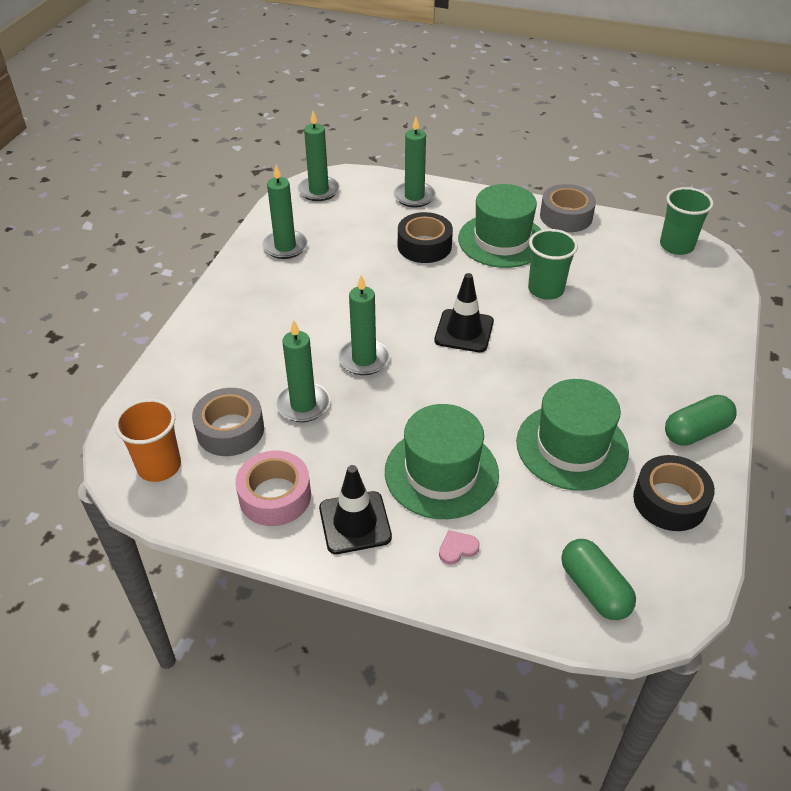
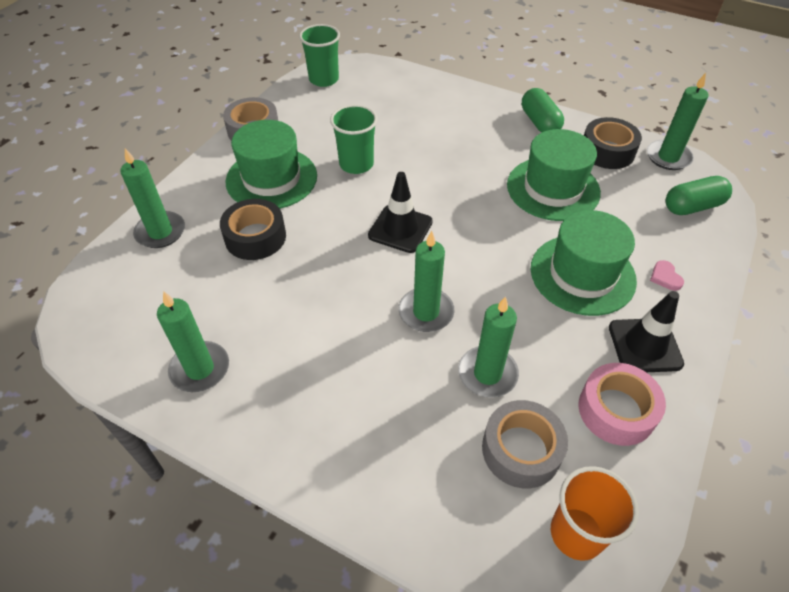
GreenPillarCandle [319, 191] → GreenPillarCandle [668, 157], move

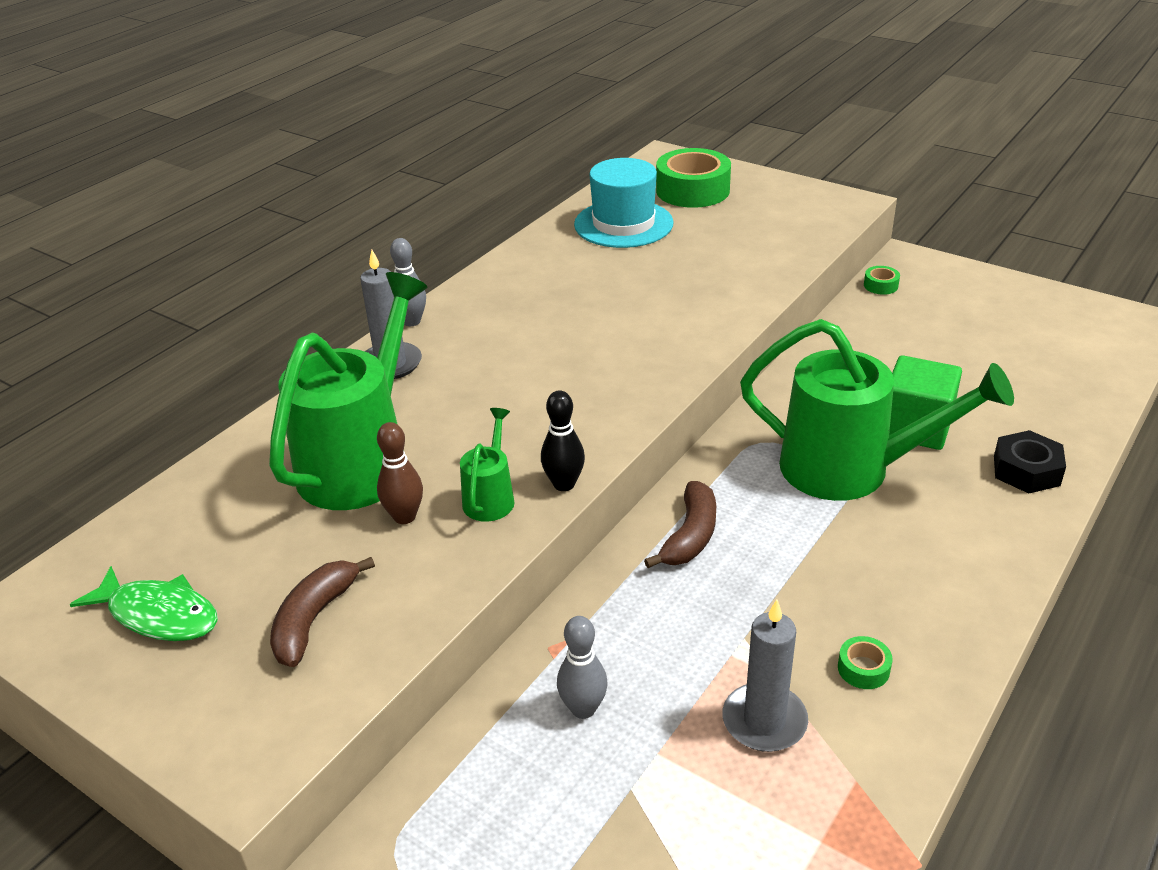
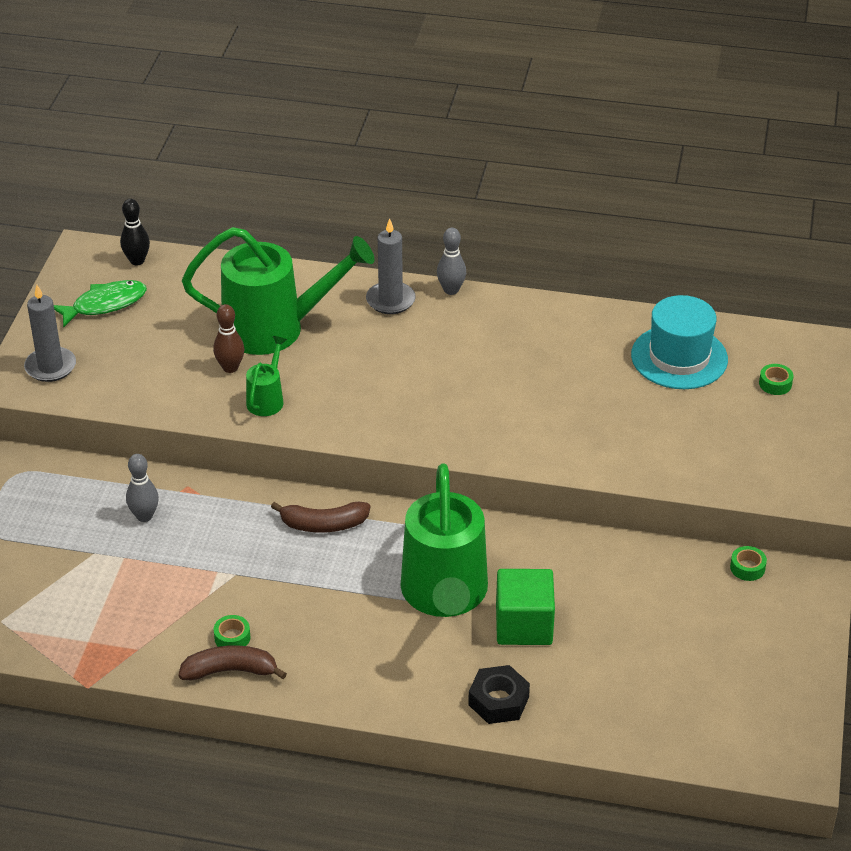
GreyPillarCandle [764, 721] → GreyPillarCandle [50, 367], move
GreenToyFish [159, 615] → GreenToyFish [105, 304], 120 degrees counterclockwise
JetBlackBowlingPin [564, 484] → JetBlackBowlingPin [137, 261], move
BrownBananaFruit [314, 619] → BrownBananaFruit [230, 671], move
GreenWateringCan [491, 497] → GreenWateringCan [267, 399], 60 degrees counterclockwise
GreenStickyTape [692, 190] → GreenStickyTape [775, 384], x0.43

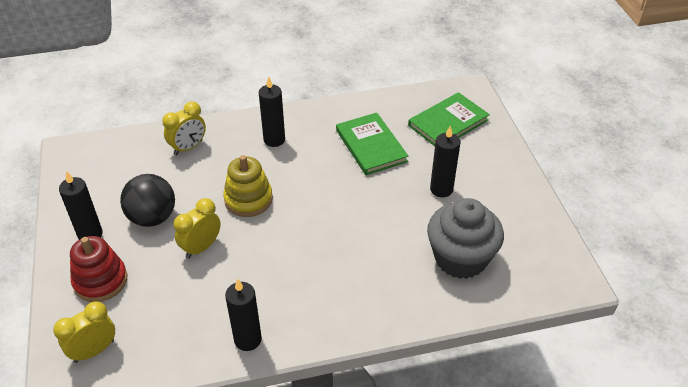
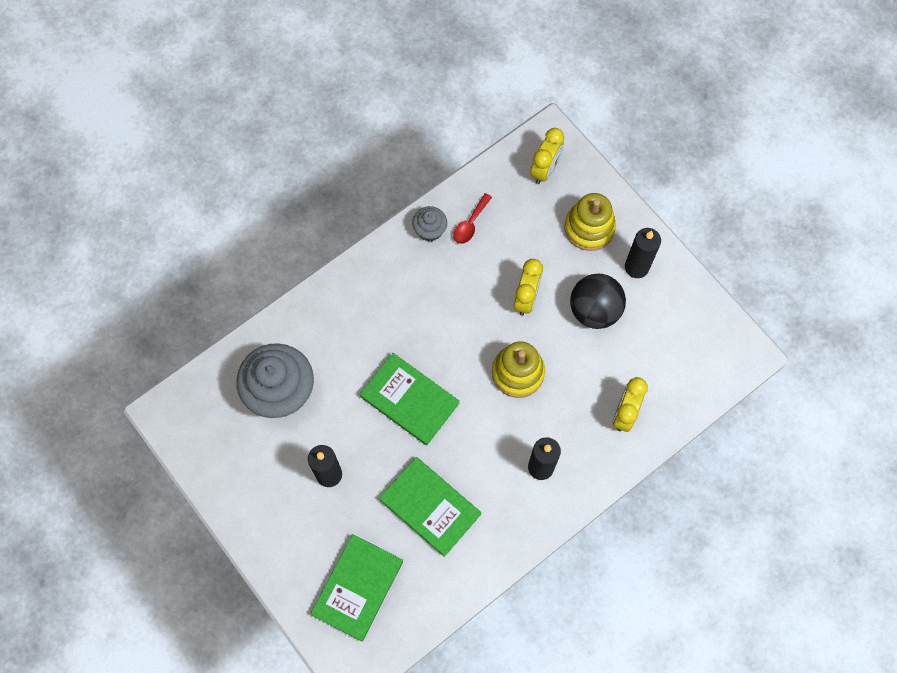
- → GreenBook [409, 400]
JetBlackPillarCandle [248, 339] → GreyFairyCake [430, 230]
- → CrimsonTeaspoon [470, 224]
CrimsonRingStacker [100, 281] → YellowRingStacker [589, 228]

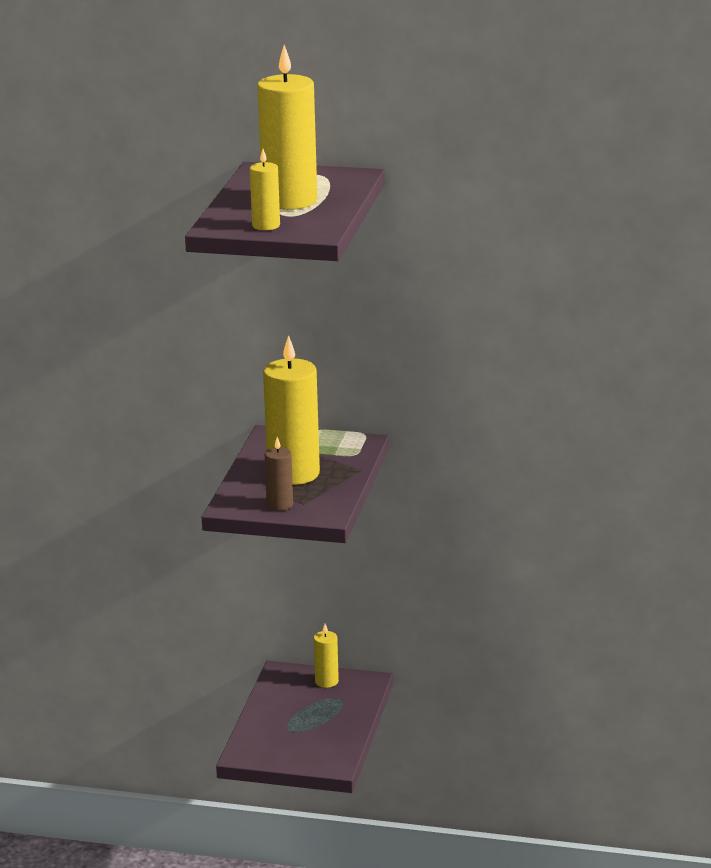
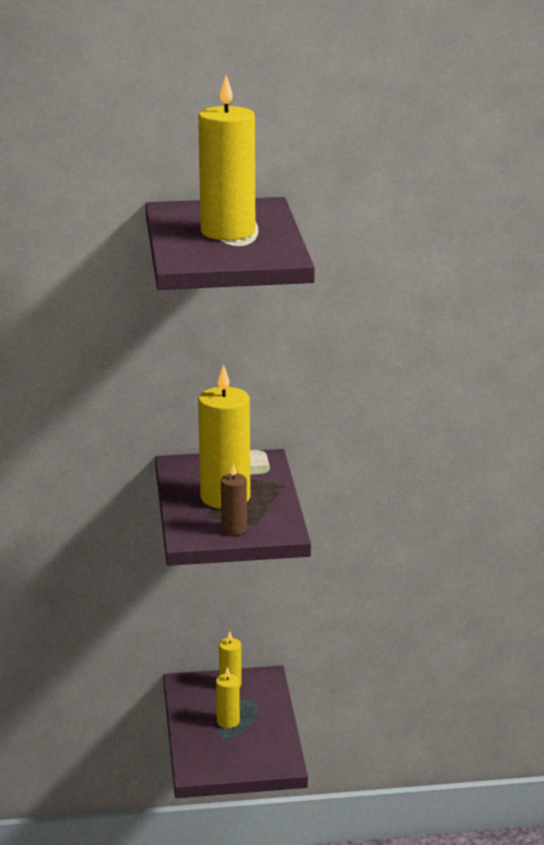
YellowPillarCandle [266, 225] → YellowPillarCandle [228, 721], move

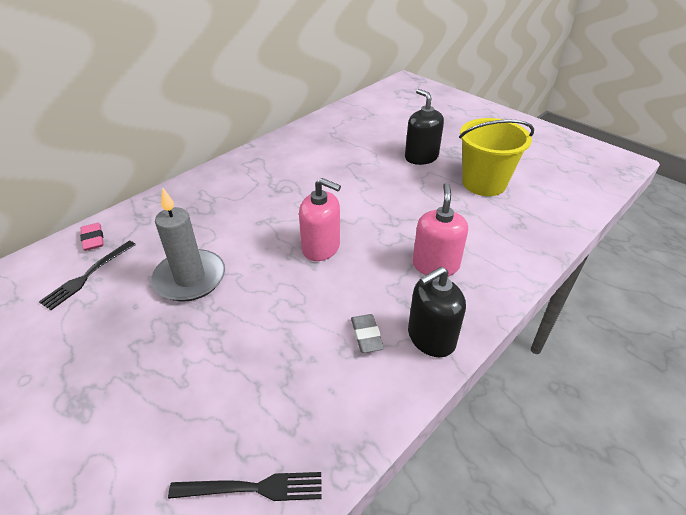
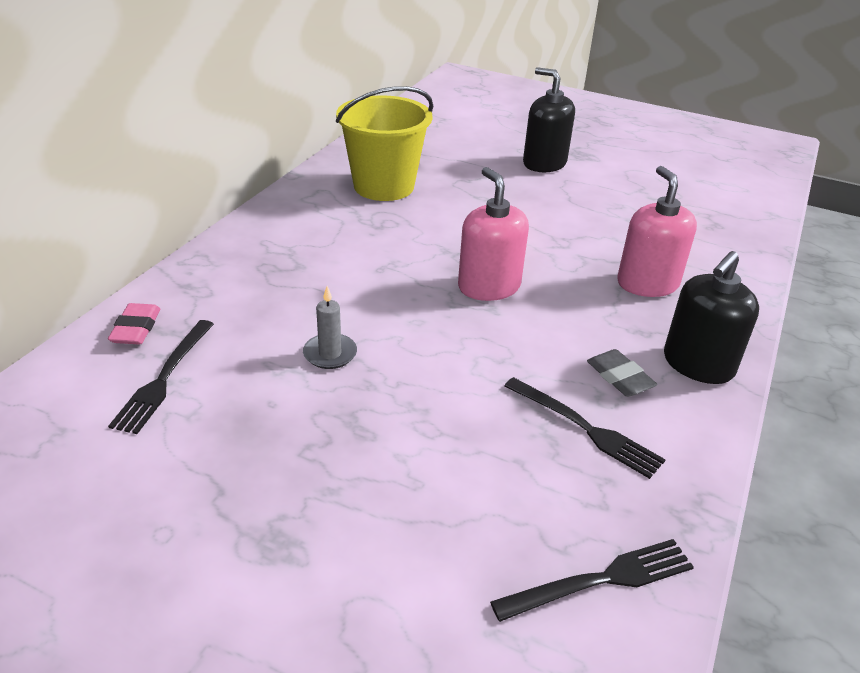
PinkEraser [93, 239] → PinkEraser [136, 328], 45 degrees clockwise
GreyPillarCandle [190, 278] → GreyPillarCandle [330, 354], x0.49
YellowBucket [484, 183] → YellowBucket [384, 186], move
PinkSoapPump [321, 247] → PinkSoapPump [489, 286], 120 degrees counterclockwise
- → JetBlackDinnerFork [585, 428]

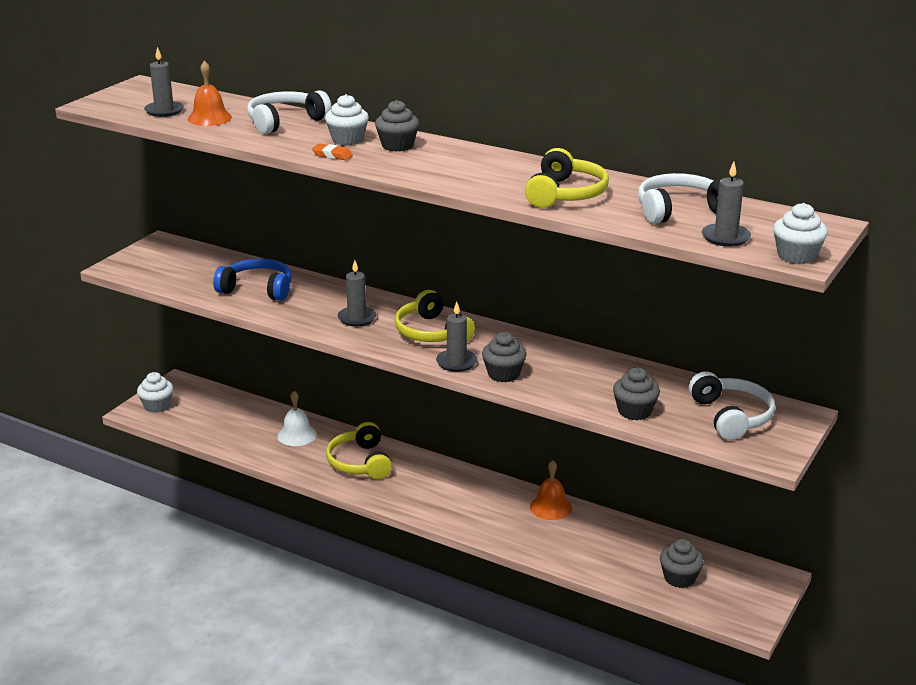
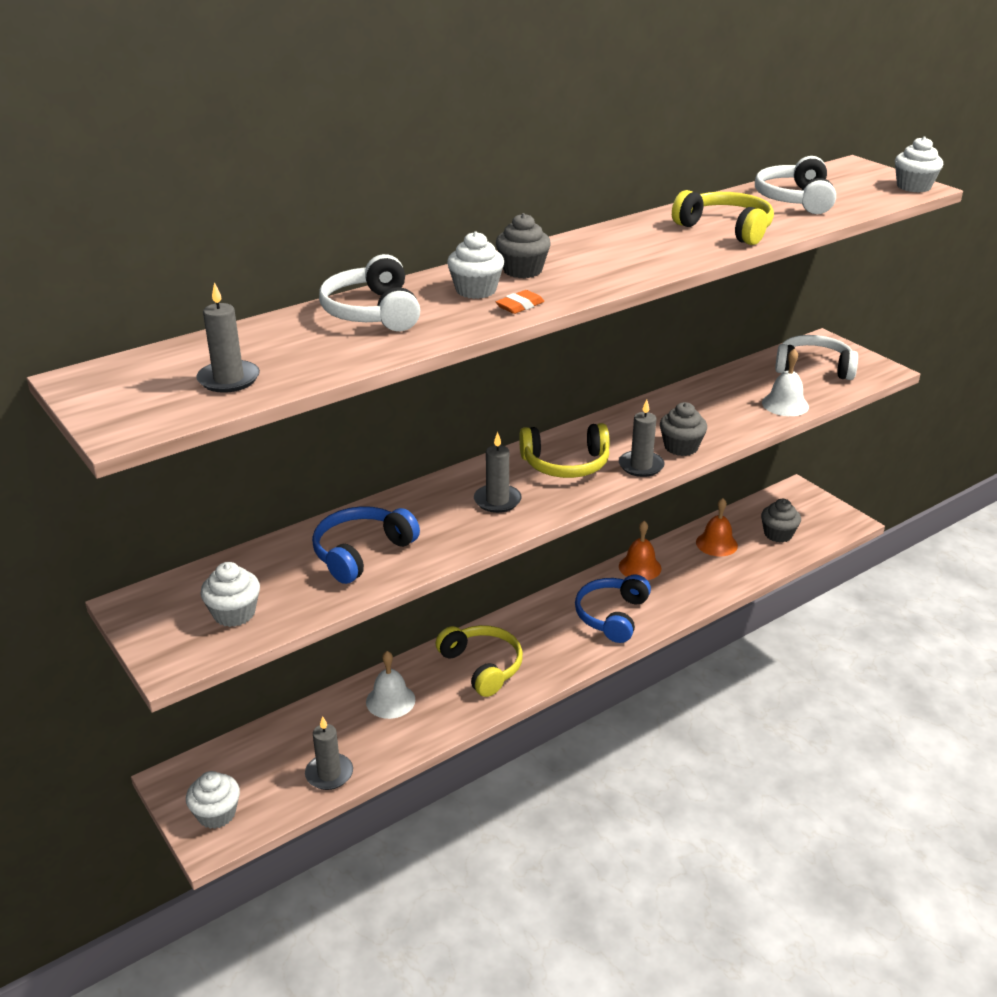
- → WhiteFairyCake [234, 613]
GreyPillarCandle [725, 237] → GreyPillarCandle [329, 774], move
YellowOverEarHeadphones [360, 462] → YellowOverEarHeadphones [482, 666], 135 degrees counterclockwise
- → BlueOverEarHeadphones [612, 616]
BrightOrangeBell [209, 118] → BrightOrangeBell [716, 544], move
GreyFairyCake [634, 411] → WhiteBell [785, 404]

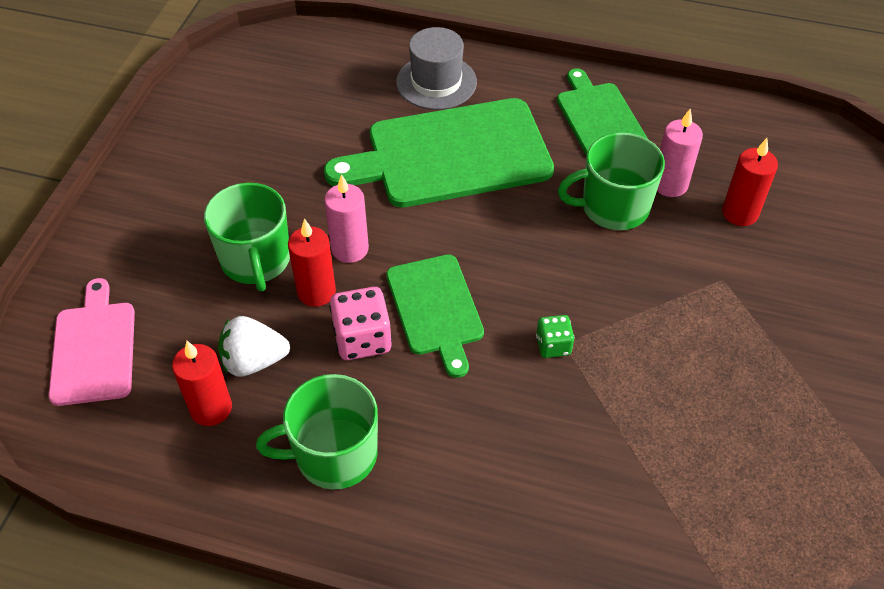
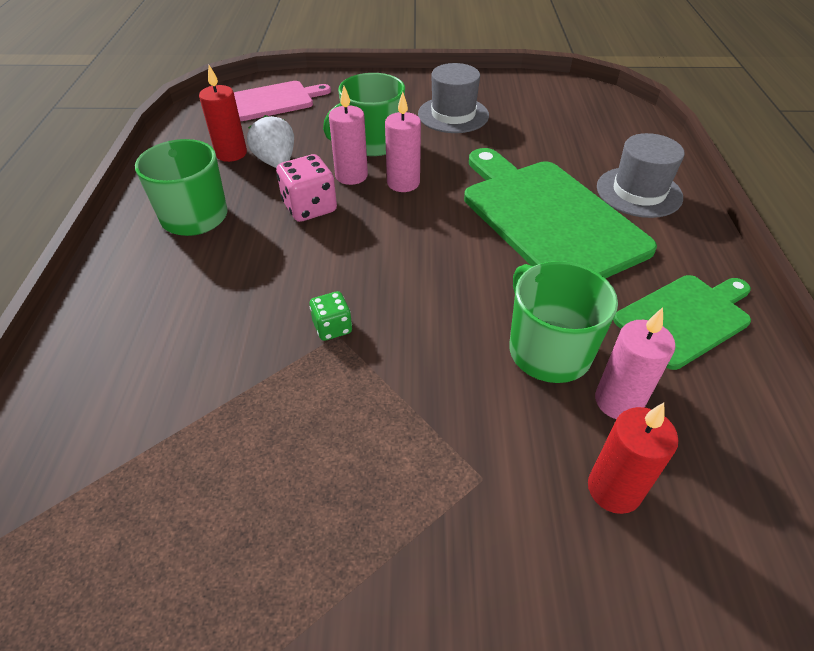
CrimsonPillarCandle [316, 292] → PinkPillarCandle [351, 176]
- → GreyTopHat [453, 115]
GreenChoppingBoard [435, 309] → -

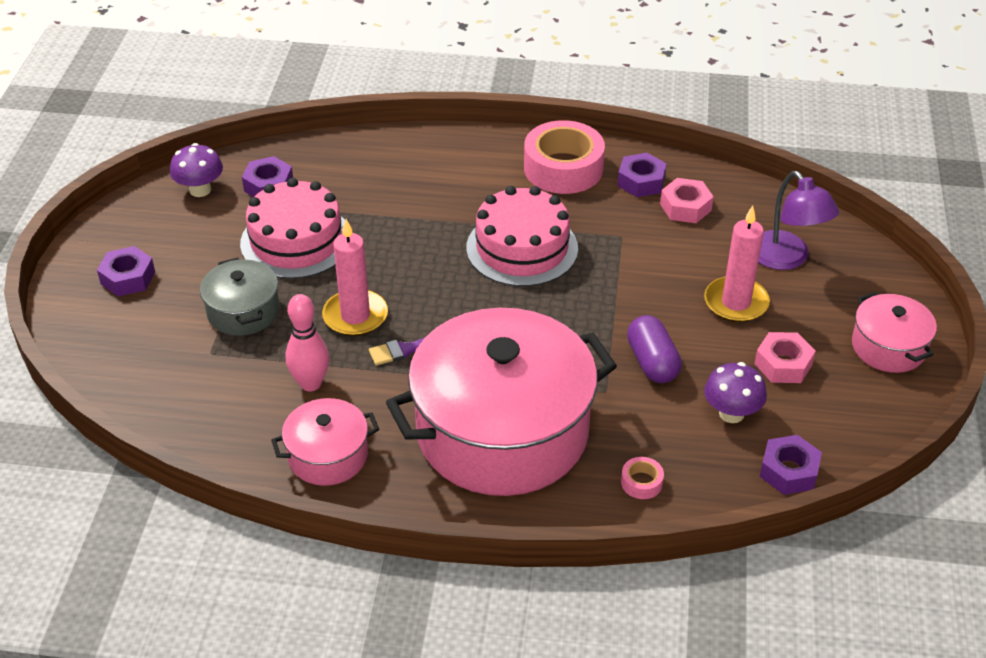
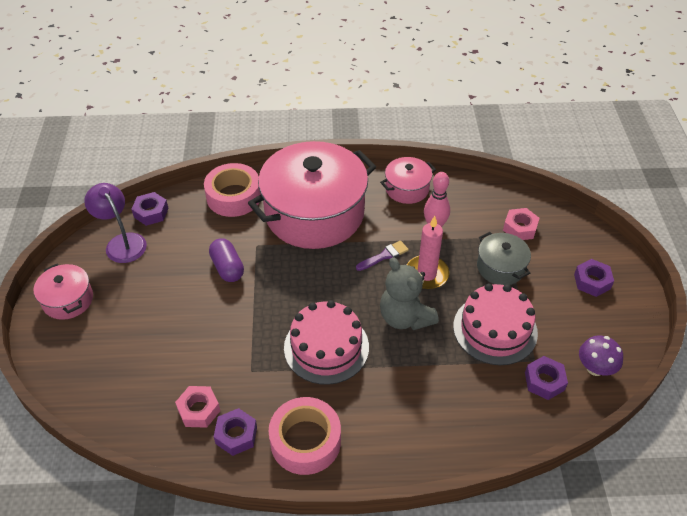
PurpleLamp [786, 259] → PurpleLamp [122, 242], move
PinkStickyTape [641, 482] → PinkStickyTape [234, 196], x2.39
- → GreyTeddy [405, 317]
PinkHexNut [783, 364] → PinkHexNut [520, 228], move
PinkPillarCandle [736, 302] → -
PurpleToadstool [731, 413] → -

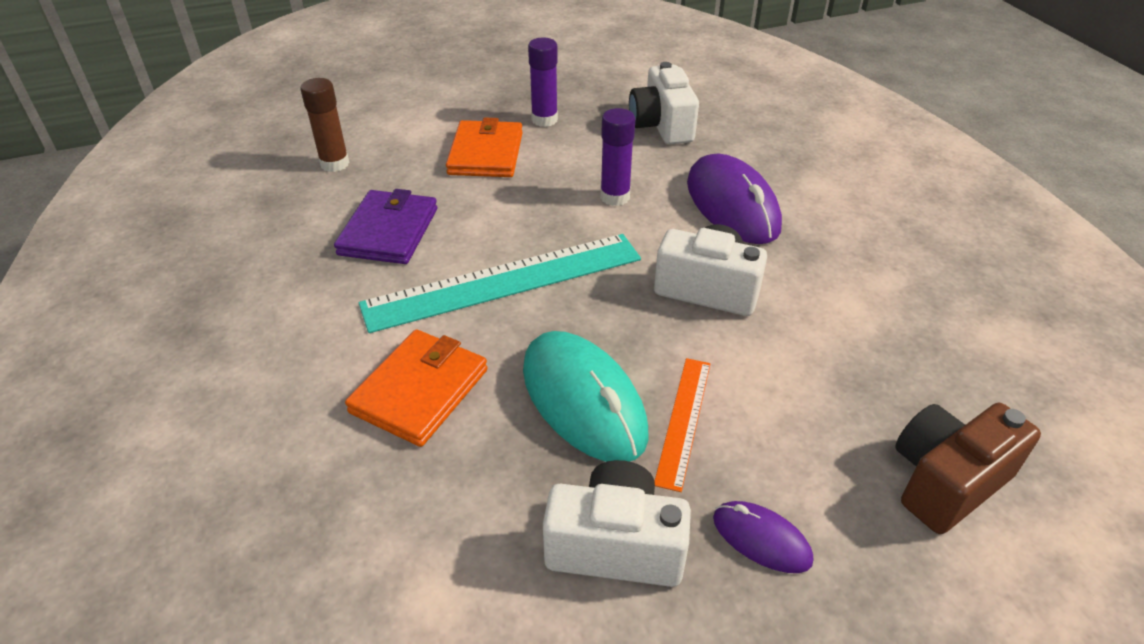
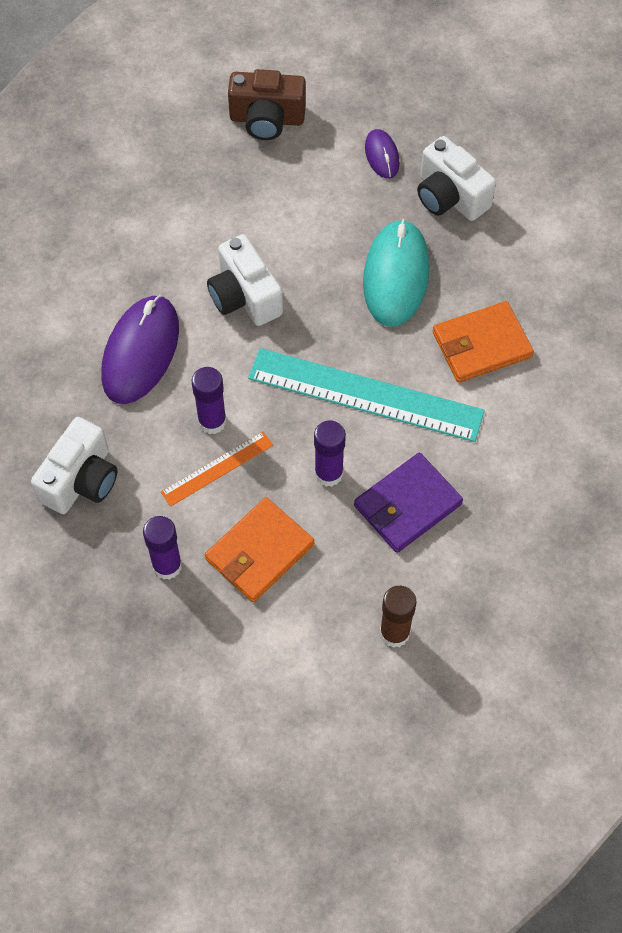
BrightOrangeStraightedge [683, 421] → BrightOrangeStraightedge [217, 468], move
- → PurpleStickOfGlue [328, 473]

